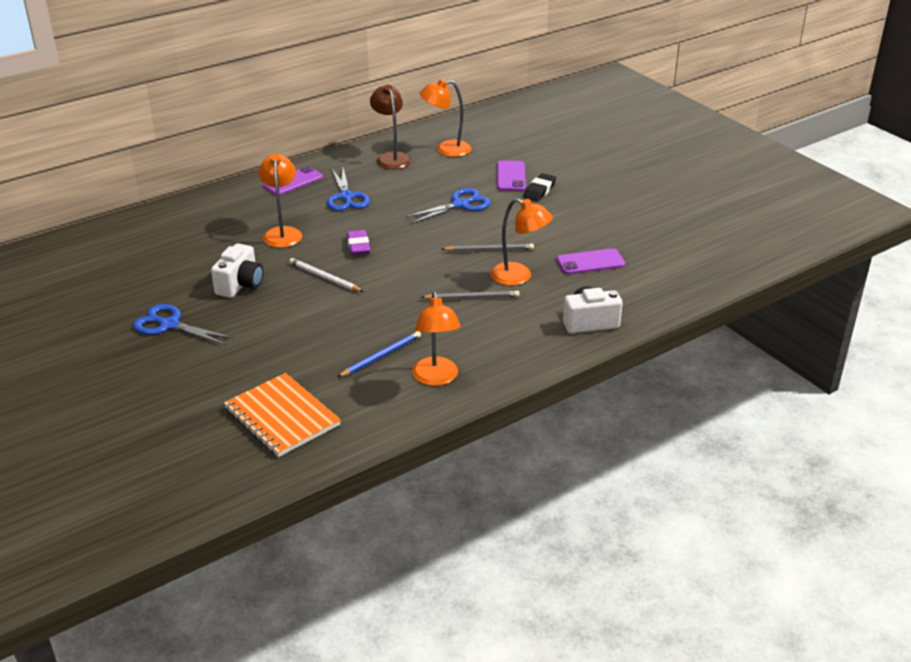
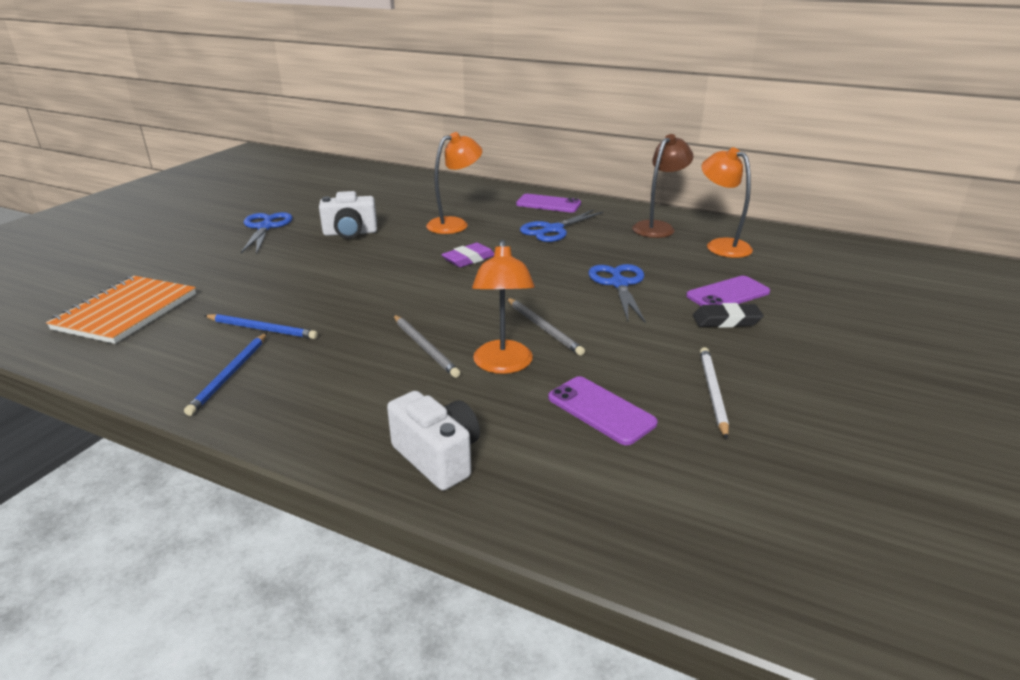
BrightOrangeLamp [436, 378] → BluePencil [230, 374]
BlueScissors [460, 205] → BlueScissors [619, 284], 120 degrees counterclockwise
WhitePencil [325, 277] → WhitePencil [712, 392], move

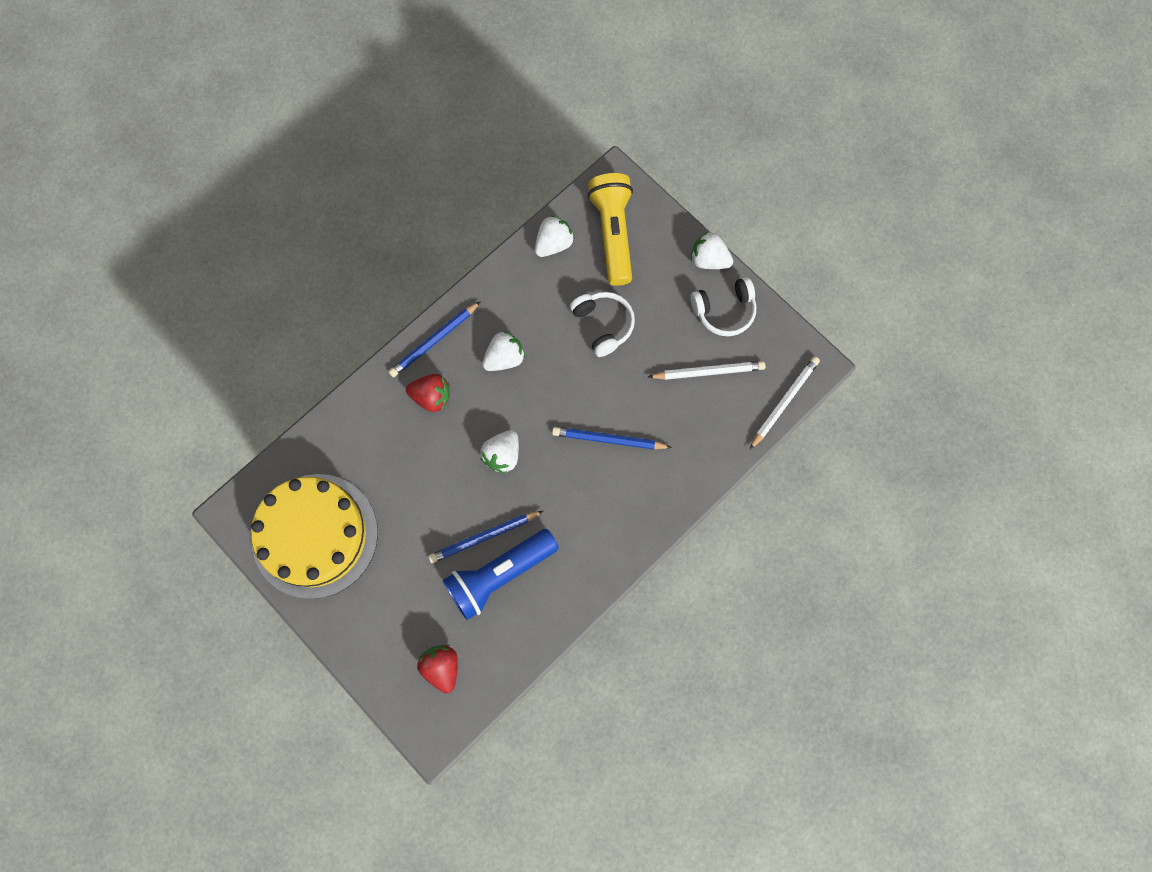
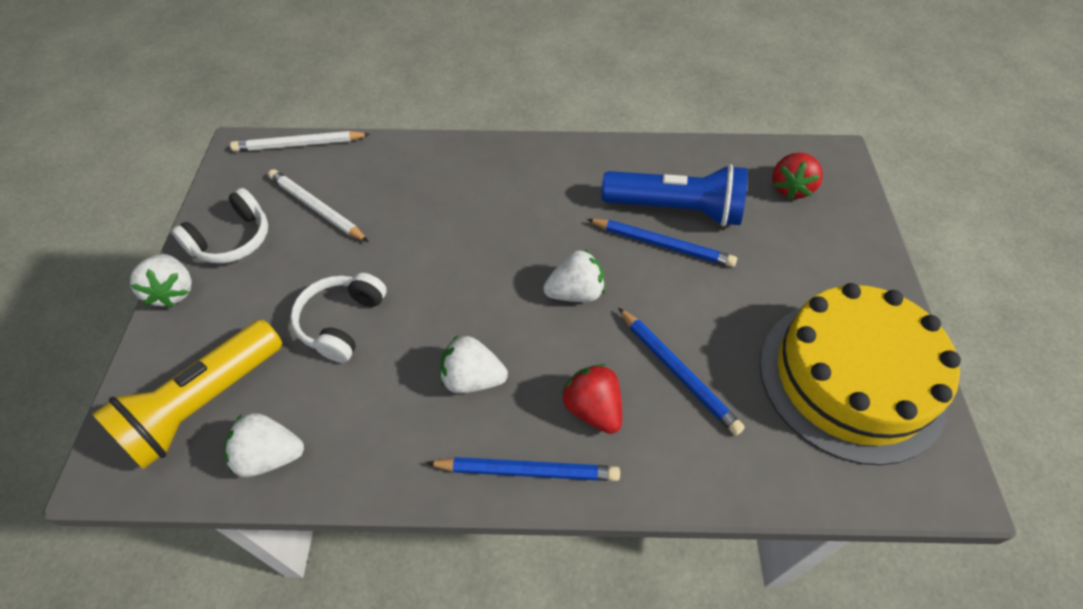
WhiteOverEarHeadphones [724, 311] → WhiteOverEarHeadphones [232, 240], 105 degrees clockwise
BluePencil [608, 440] → BluePencil [678, 372], move

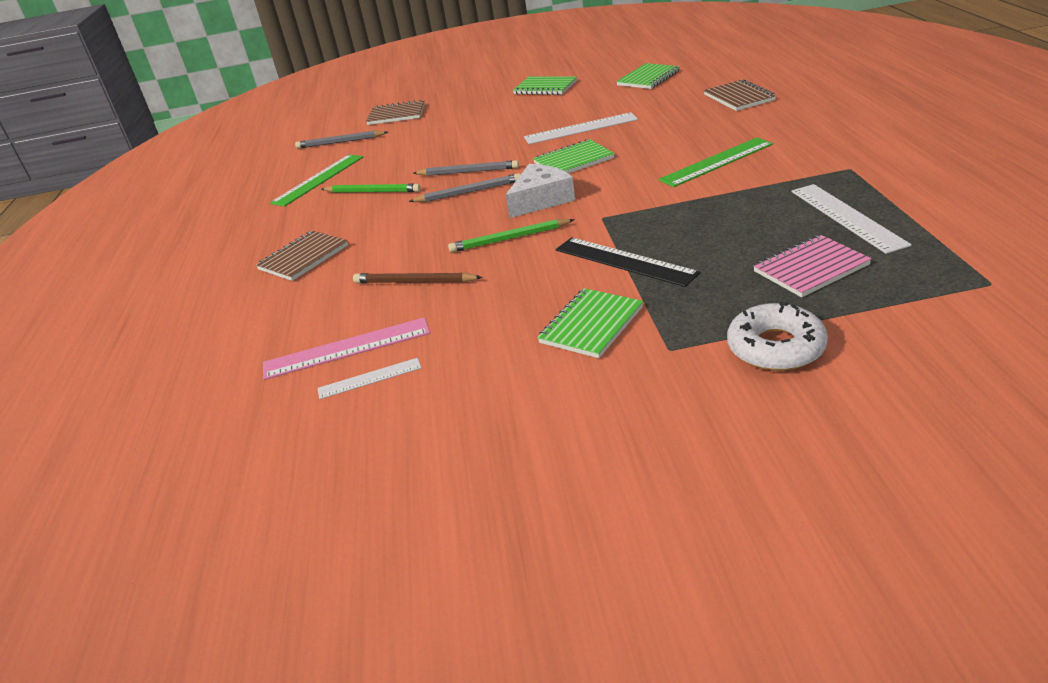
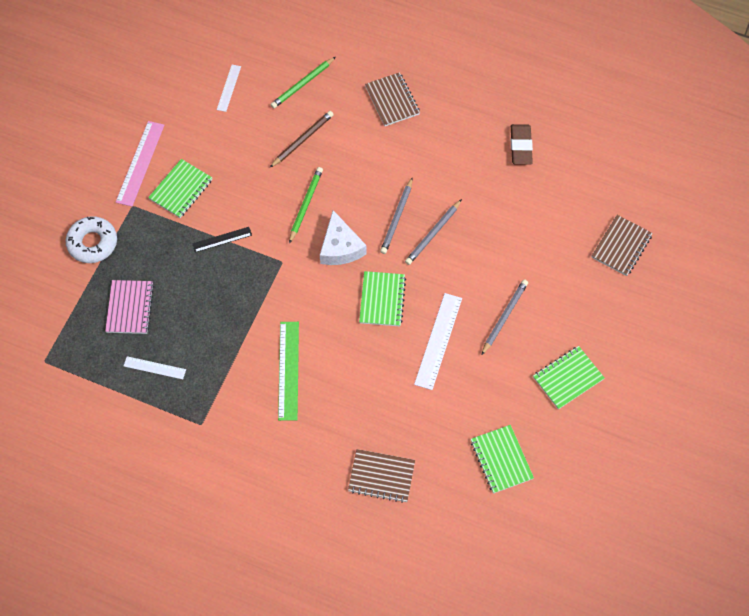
PinkStraightedge [346, 348] → PinkStraightedge [140, 163], move
WhiteStraightedge [847, 217] → WhiteStraightedge [154, 368], x0.59
GreenNotepad [591, 325] → GreenNotepad [181, 189], 60 degrees clockwise
JetBlackStraightedge [624, 261] → JetBlackStraightedge [222, 239], x0.59
GreenPencil [372, 192] → GreenPencil [302, 84], move
GreyPencil [340, 142] → GreyPencil [504, 317], move
GreenStraightedge [318, 179] → BrownEraser [520, 146]

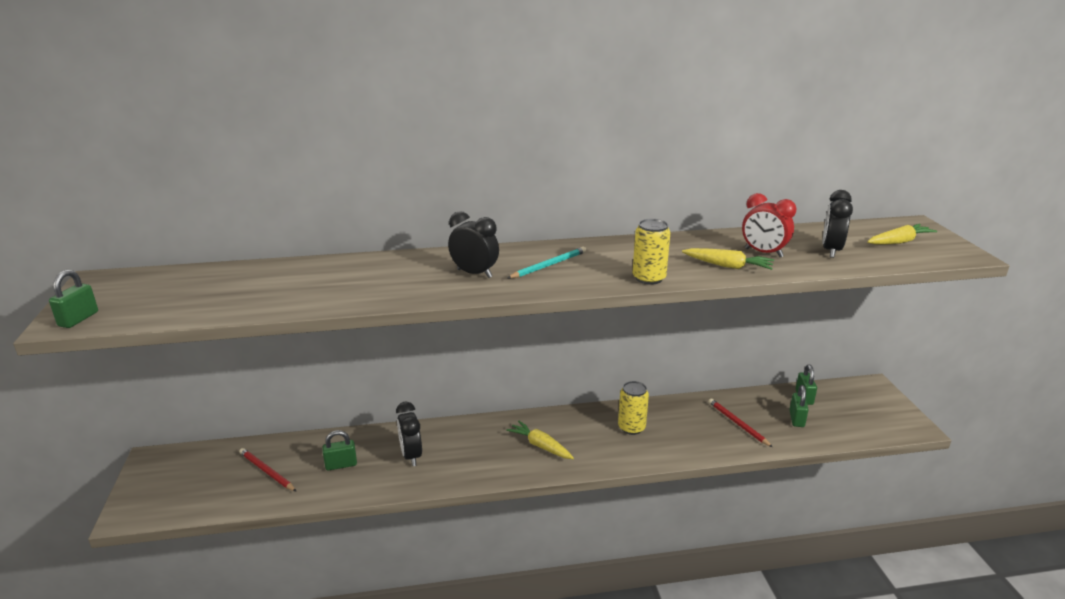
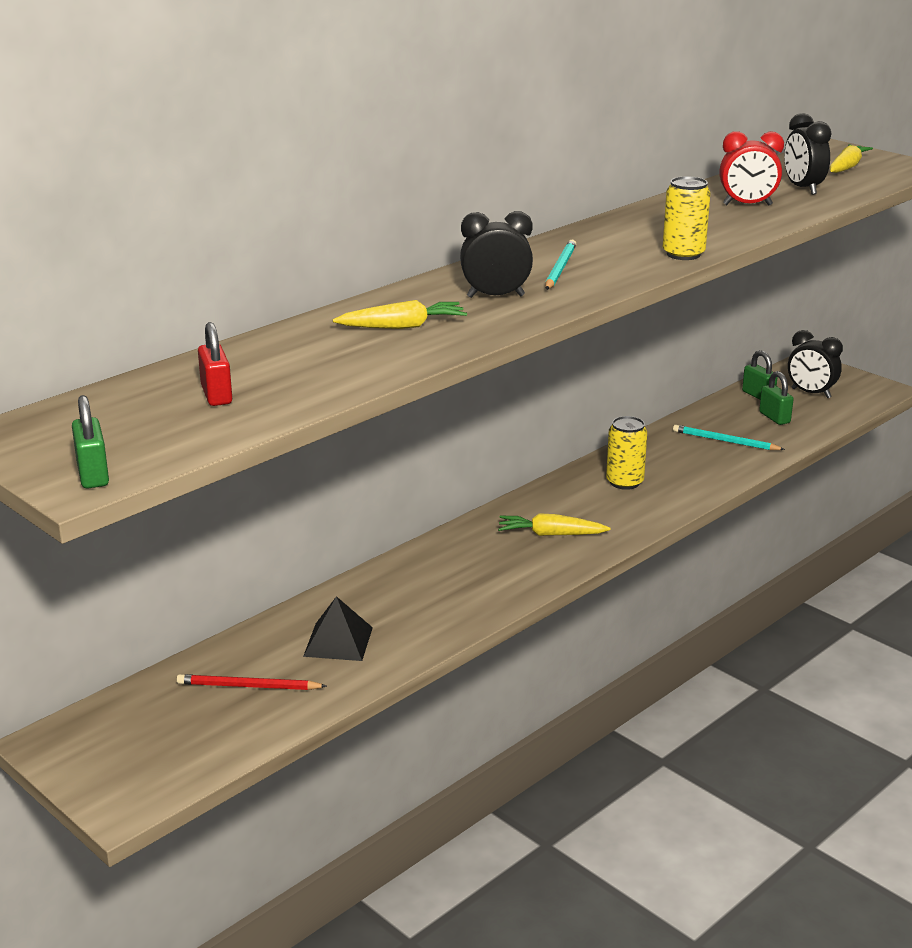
- → CrimsonSmallLock [216, 395]
GreenSmallLock [341, 465] → JetBlackPyramid [338, 641]
YellowToyCarrot [728, 266] → YellowToyCarrot [403, 326], move
CrimsonPencil [737, 423] → AquaPencil [725, 441]
JetBlackAlarmClock [411, 456] → JetBlackAlarmClock [811, 393], move

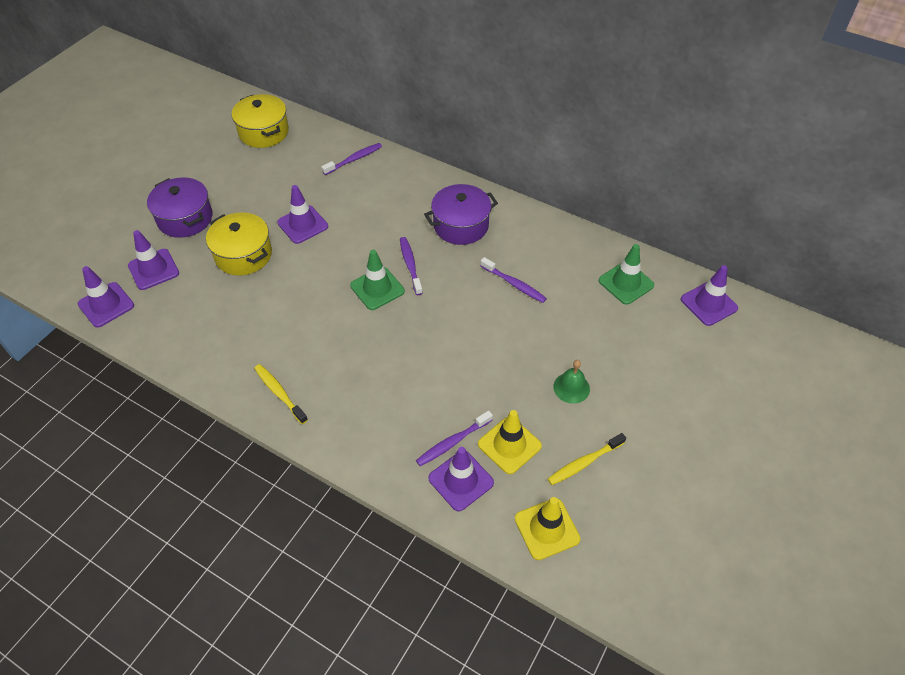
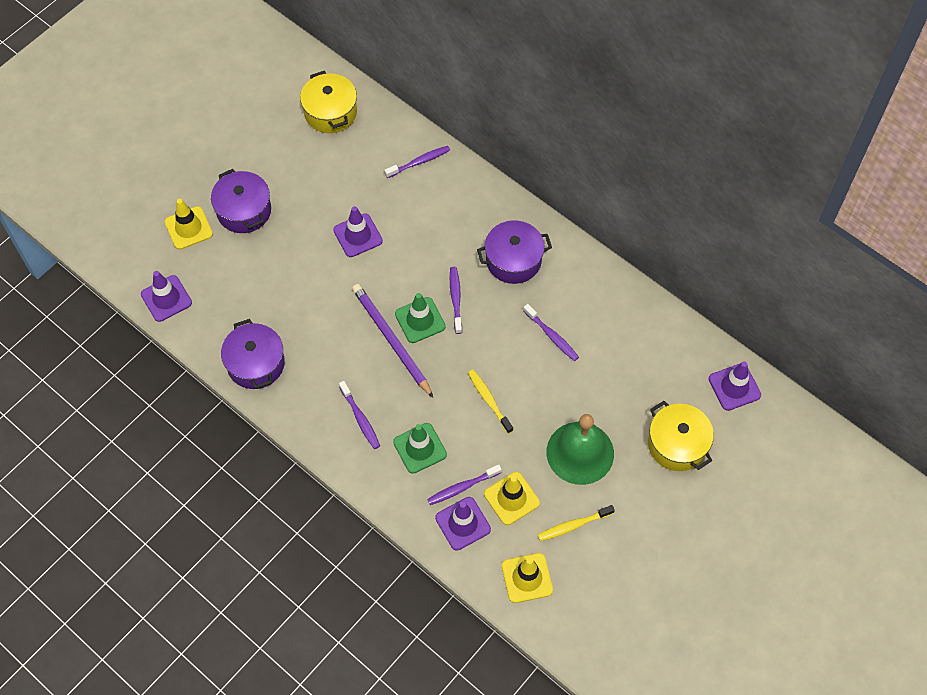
- → YellowSafetyCone [188, 228]
- → PurplePot [256, 364]
- → PurpleToothbrush [360, 418]
- → PurplePencil [391, 340]
GreenSafetyCone [626, 283] → GreenSafetyCone [420, 448], move
YellowToothbrush [279, 393] → YellowToothbrush [489, 400], move
GreenBell [571, 387] → GreenBell [580, 452], x2.02
YellowPot [243, 255] → YellowPot [677, 444], move
PurpleSafetyCone [153, 269] → -

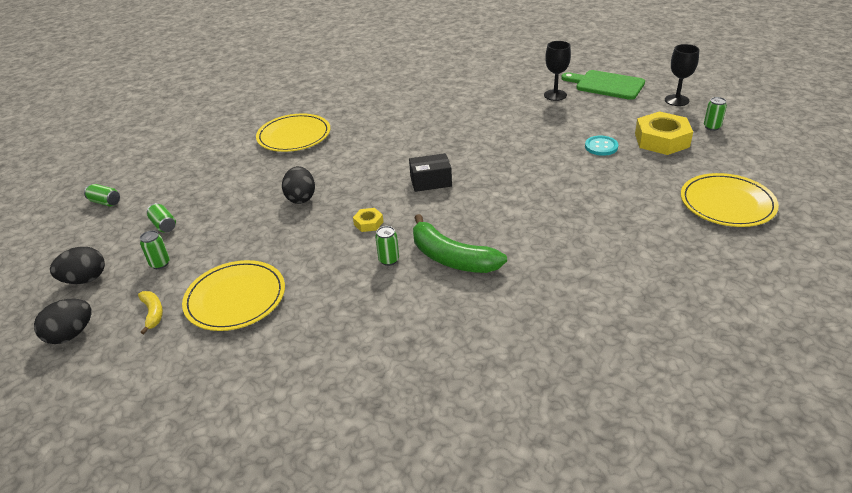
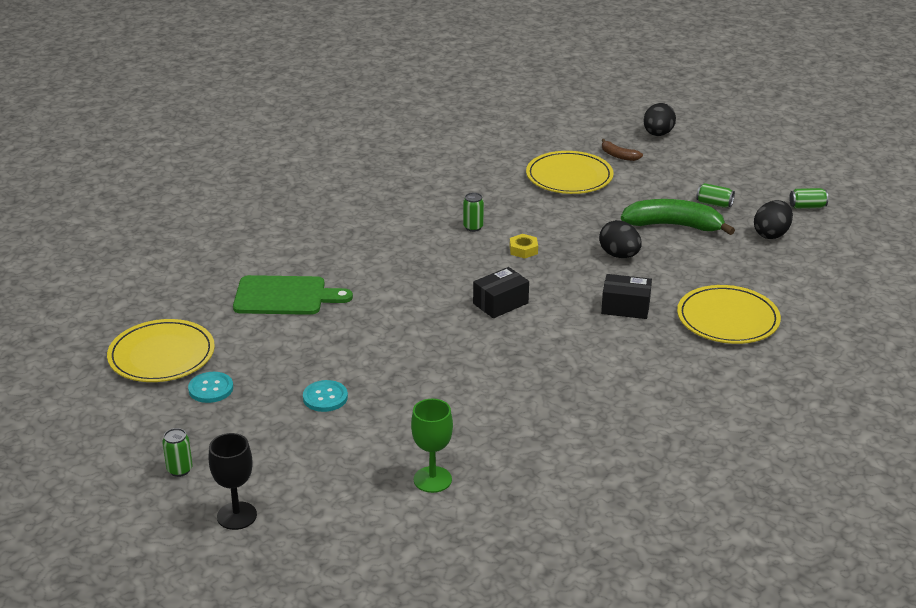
- → AquaSewingButton [211, 389]
GreenChoppingBoard [606, 85] → GreenChoppingBoard [285, 296], move
JetBlackChalice [555, 95] → GreenChalice [432, 479]
- → JetBlackBox [625, 307]
YellowBananaFruit [153, 313] → BrownBananaFruit [618, 156]
GreenBananaFruit [452, 258] → GreenBananaFruit [673, 226], move
JetBlackToyEgg [85, 279] → JetBlackToyEgg [771, 234], move
GreenSodaCan [160, 264] → -
YellowHexNut [661, 140] → -

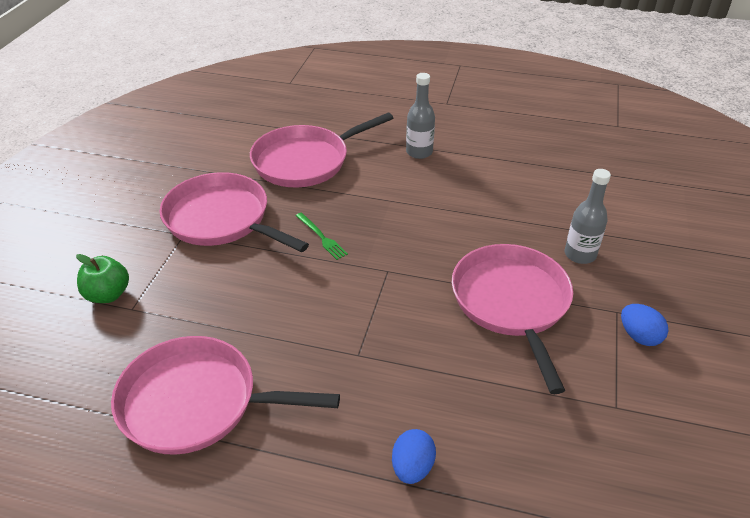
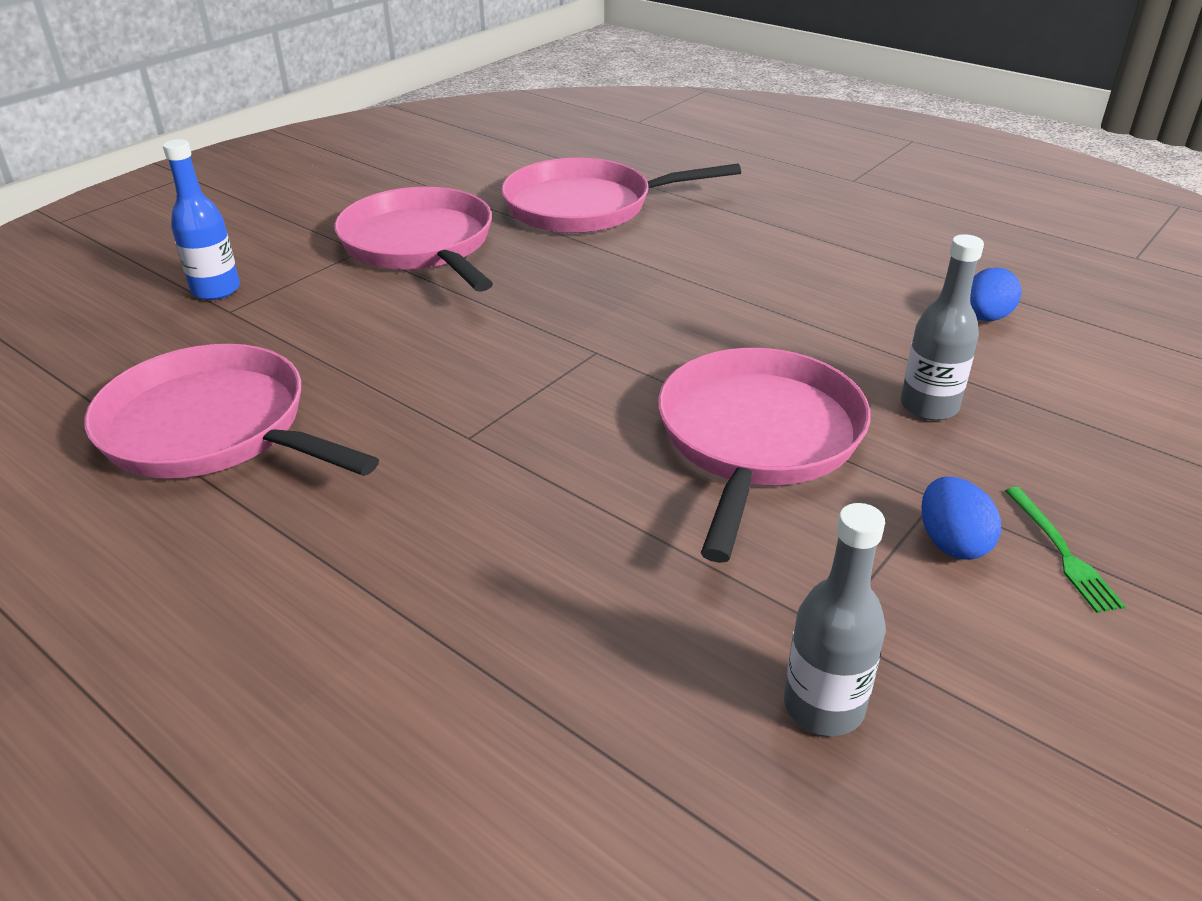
GreenAppleFruit [108, 295] → BlueBottle [216, 290]
GreyBottle [419, 152] → GreyBottle [823, 706], move
BlueToyEgg [412, 467] → BlueToyEgg [985, 318], move
GreenDinnerFork [321, 237] → GreenDinnerFork [1062, 552], move

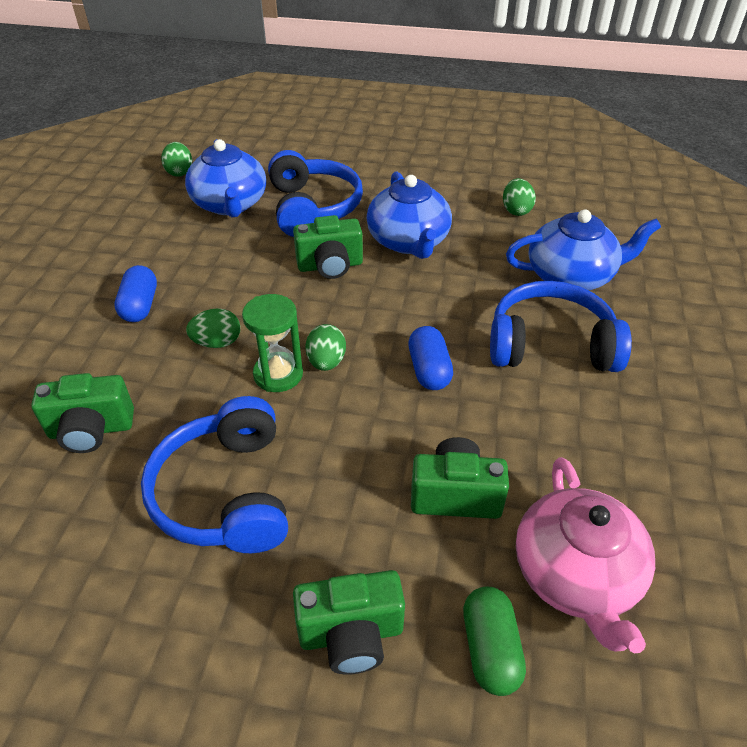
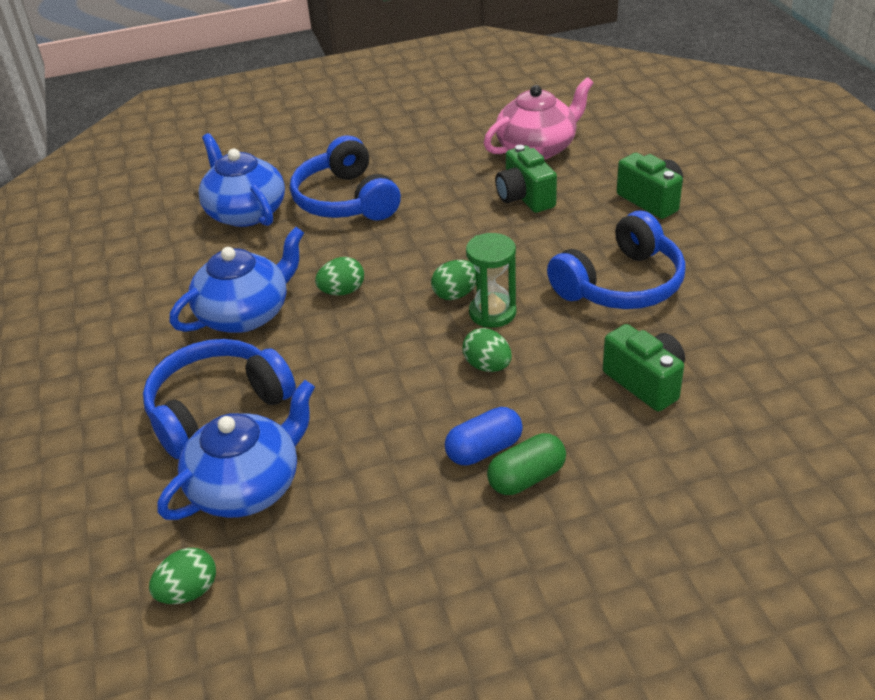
GreenToyEgg [516, 210] → GreenToyEgg [342, 291], move
GreenPill [490, 649] → GreenPill [526, 478], move
GreenCamera [330, 266] → -
BluePill [429, 370] → -

